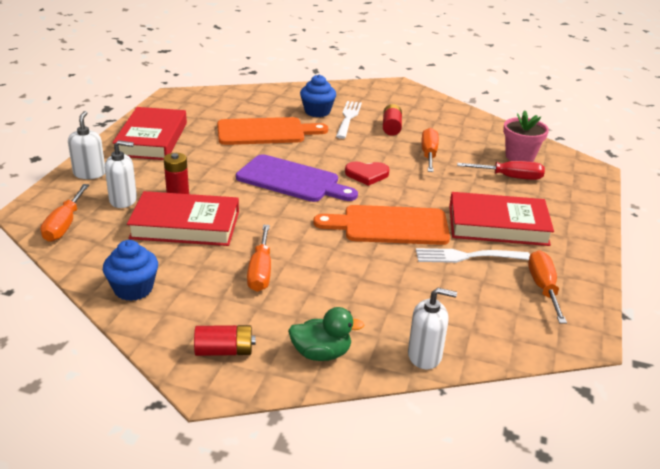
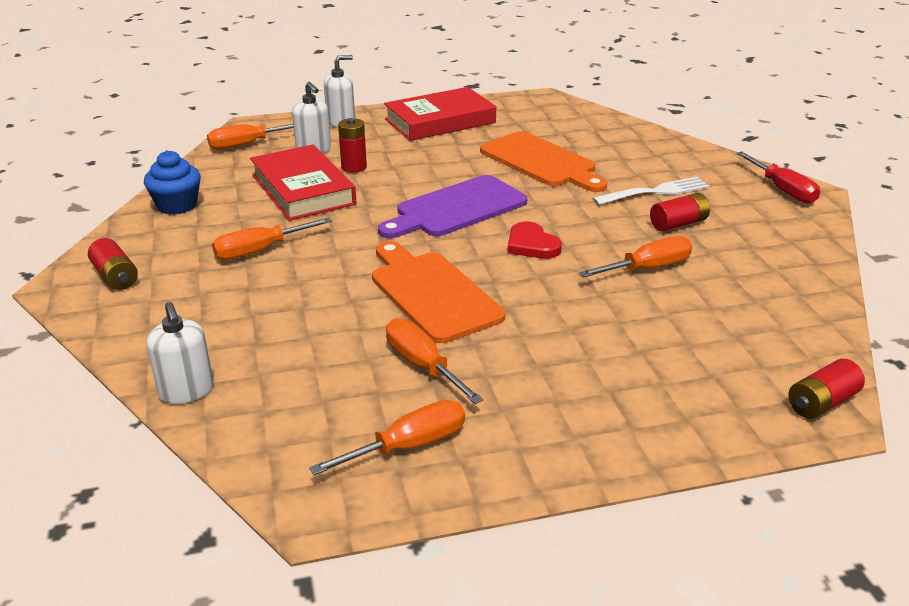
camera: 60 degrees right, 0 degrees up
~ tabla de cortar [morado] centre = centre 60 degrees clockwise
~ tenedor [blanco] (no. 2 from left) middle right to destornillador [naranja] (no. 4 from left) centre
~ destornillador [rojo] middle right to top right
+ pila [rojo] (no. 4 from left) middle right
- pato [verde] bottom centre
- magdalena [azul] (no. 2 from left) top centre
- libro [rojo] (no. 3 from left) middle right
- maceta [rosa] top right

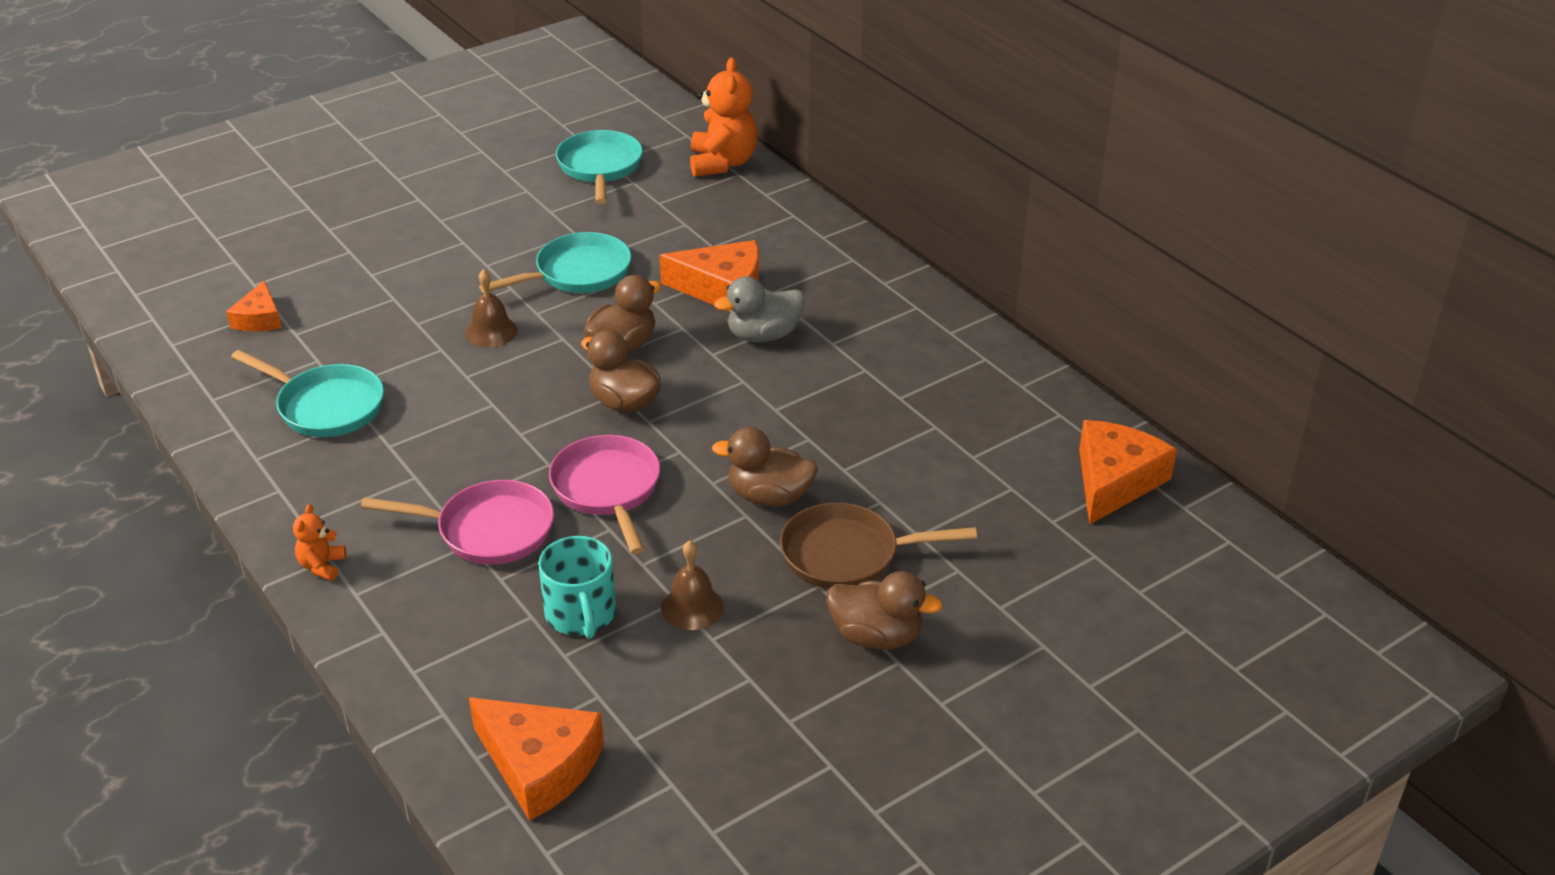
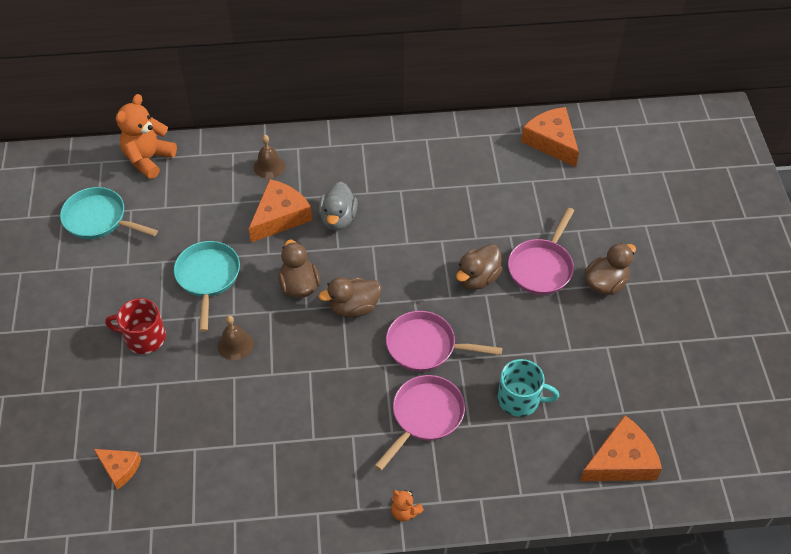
camera: 60 degrees left, 15 degrees up
+ taza [rojo] middle left
~ osito [naranja] (no. 2 from left in the first image) top centre = top left 90 degrees counterclockwise
~ campana [marrón] (no. 2 from left) bottom centre to top centre
~ sartén [marrón] centre to sartén [rosa] (no. 3 from left) middle right
- sartén [turquesa] (no. 1 from left) middle left

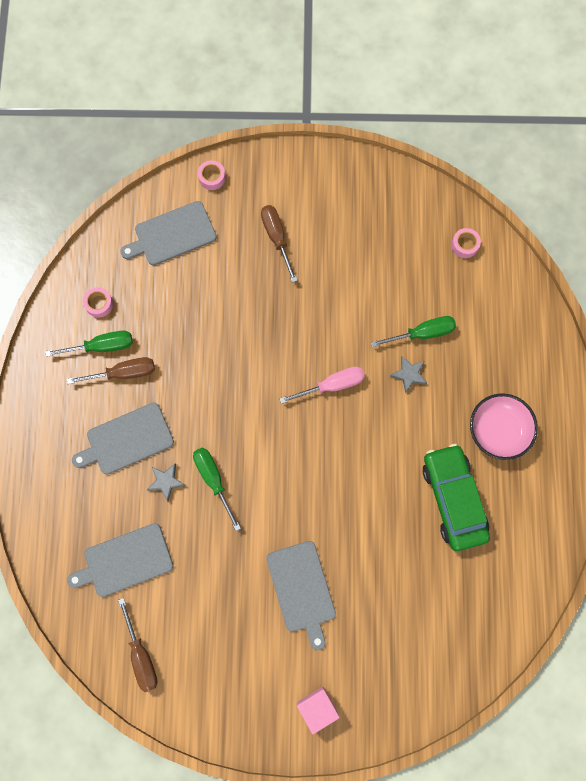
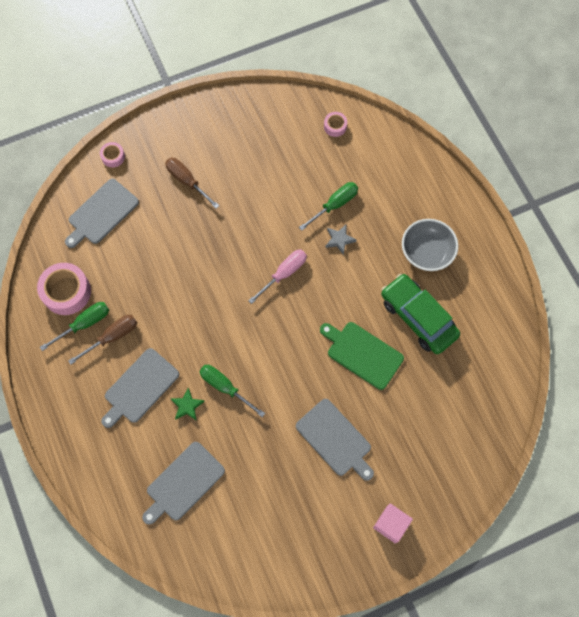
camera: 25 degrees left, 5 degrees down
~ cinta adhesiva [rosa] (no. 1 from left) middle left = middle left x1.96
~ estrella [gris] (no. 1 from left) middle left to estrella [verde] middle left
+ tabla de cortar [verde] centre
~ cuenco [rosa] middle right to cuenco [gris] middle right
- destornillador [marrón] (no. 2 from left) bottom left

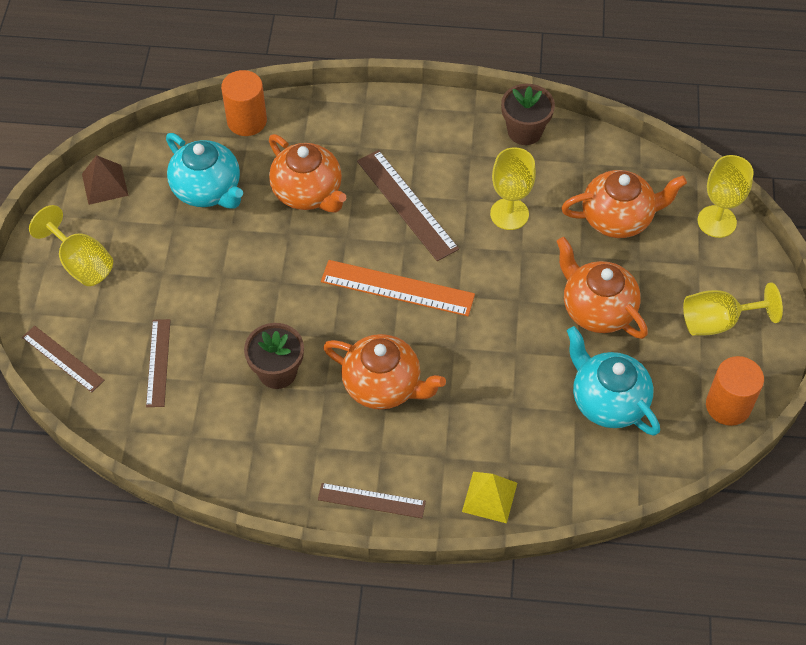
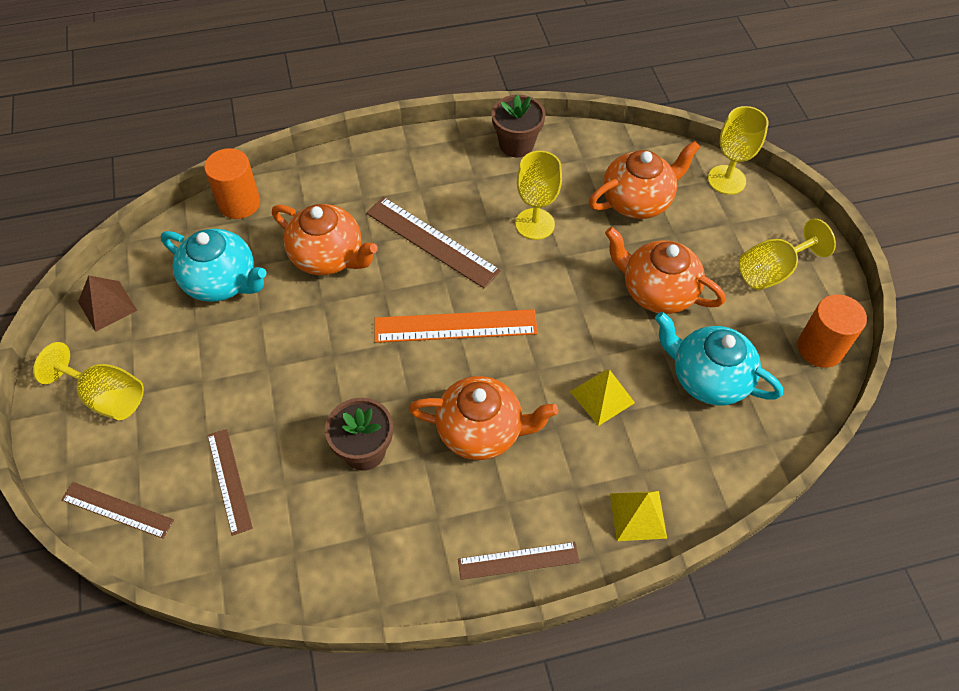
camera: 20 degrees left, 0 degrees up
+ pirámide [amarillo] (no. 1 from left) centre

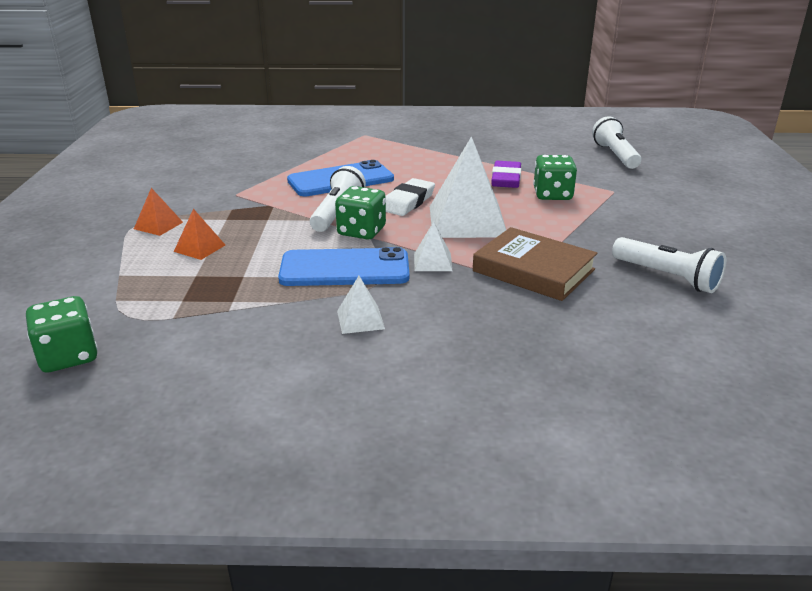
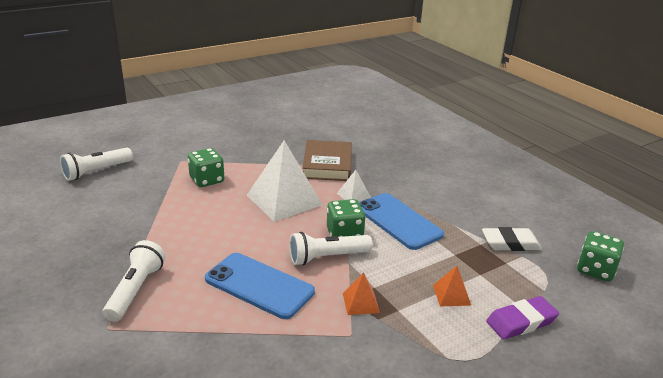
camera: 125 degrees left, 0 degrees up
~ lámpara de mano [blanco] (no. 3 from left in the first image) middle right to lámpara de mano [blanco] (no. 2 from left) bottom left
~ pirámide [naranja] (no. 1 from left) middle left to bottom centre
~ goma de borrar [blanco] centre to middle right
~ goma de borrar [morado] top centre to bottom right
- pirámide [blanco] (no. 1 from left) centre

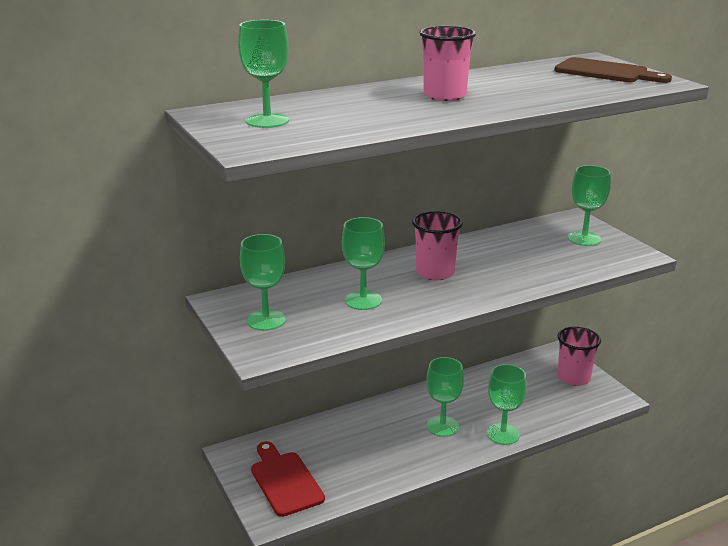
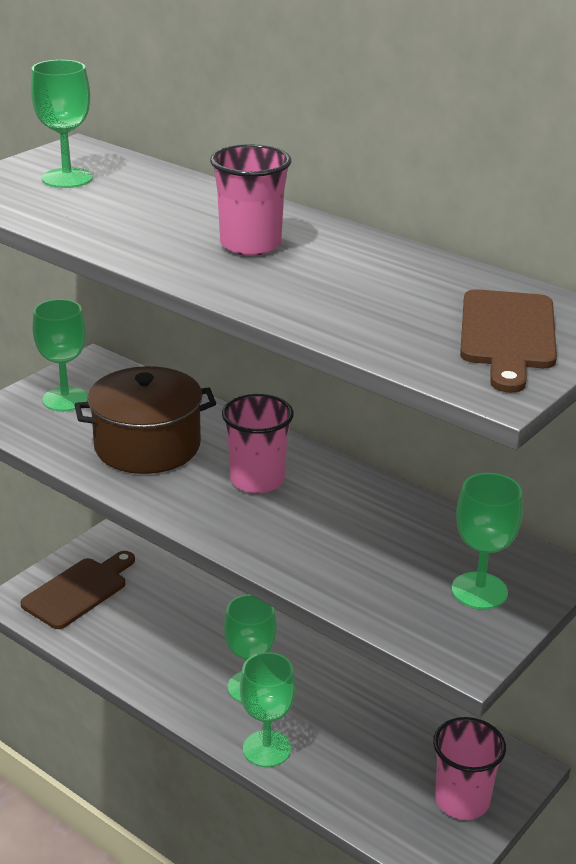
camera: 65 degrees right, 5 degrees up
~ tabla de cortar [rojo] bottom centre to tabla de cortar [marrón] (no. 1 from left) bottom left
~ copa [verde] (no. 3 from left) centre to olla [marrón] middle left

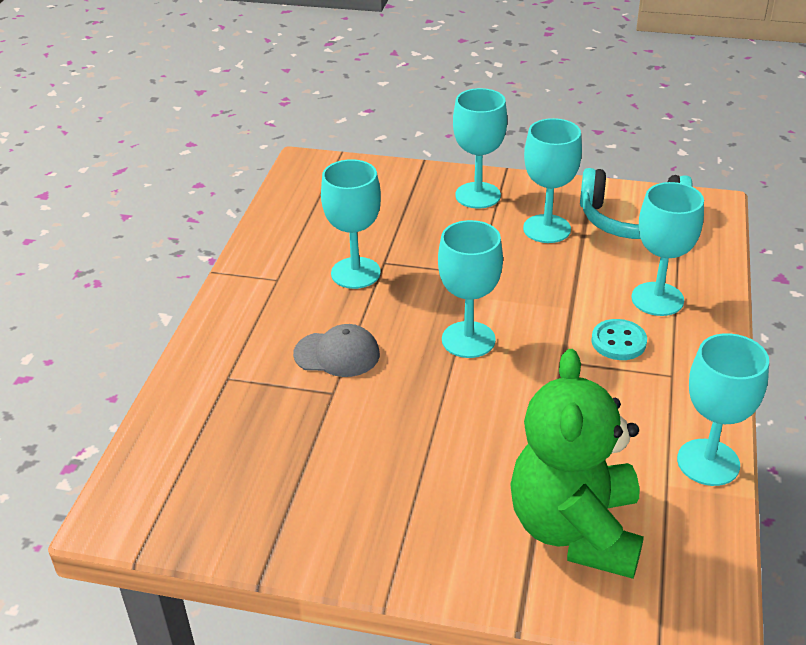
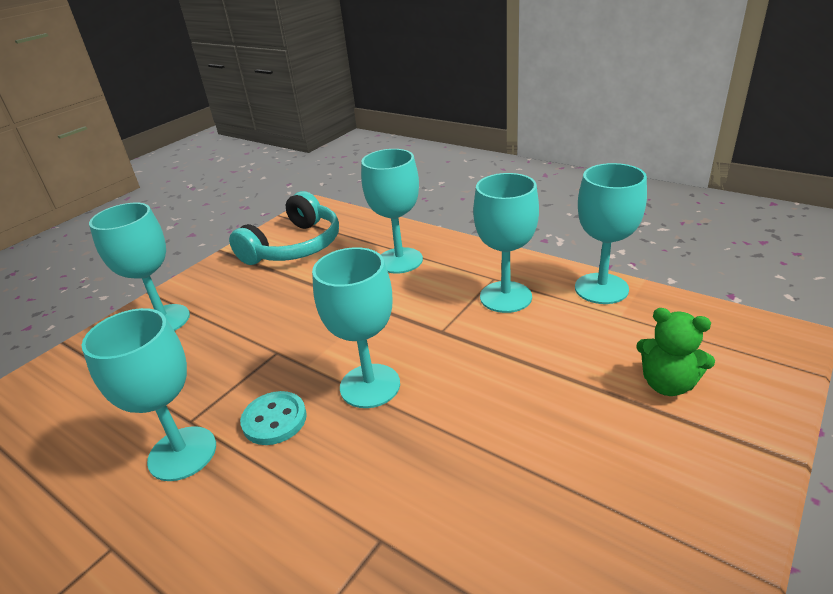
camera: 65 degrees left, 5 degrees down
~ botón [turquesa] middle right to bottom left
~ copa [turquesa] (no. 4 from left in the first image) top right to copa [turquesa] (no. 5 from left) centre
~ osito [verde] bottom right = middle right x0.48
- gorra [gris] centre

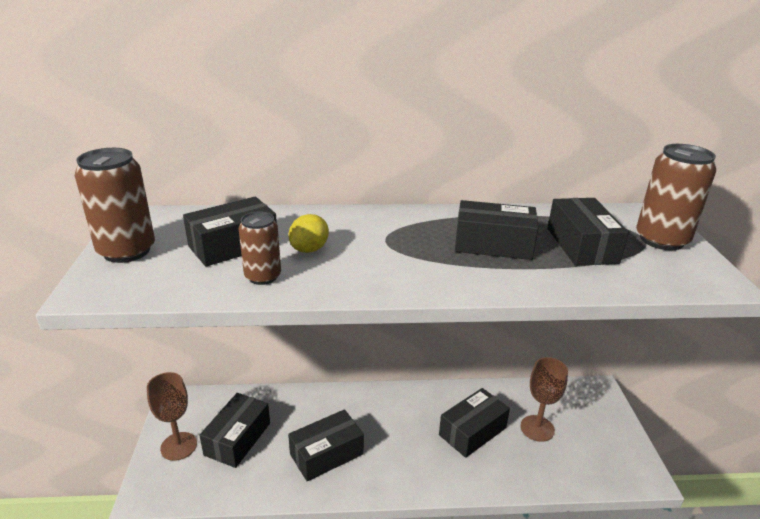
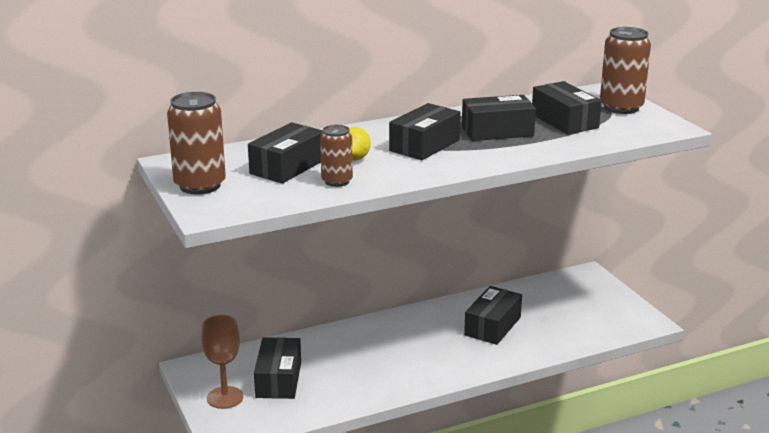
camera: 20 degrees left, 5 degrees down
~ caja [negro] (no. 3 from left) bottom centre to top centre
- copa [marrón] (no. 2 from left) bottom right

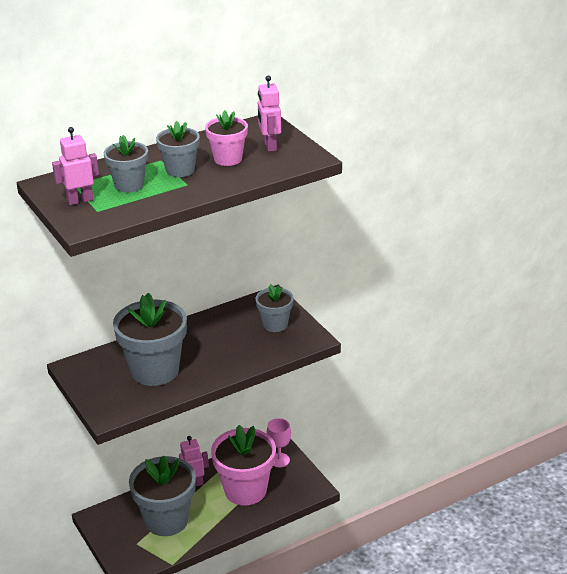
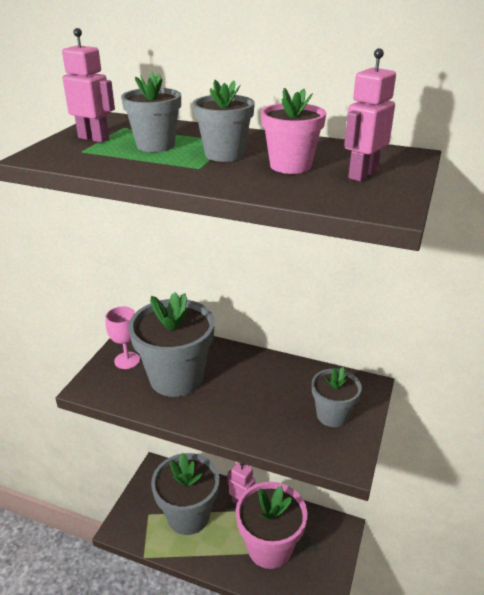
camera: 50 degrees right, 0 degrees up
~ copa [rosa] bottom centre to middle left

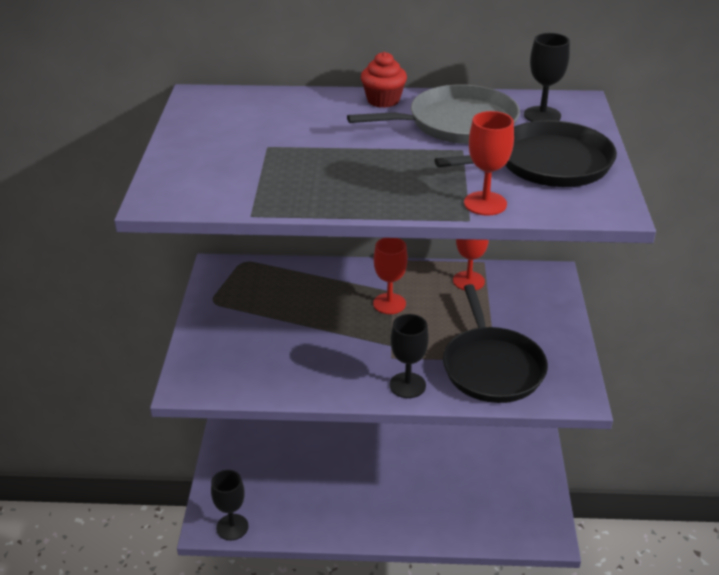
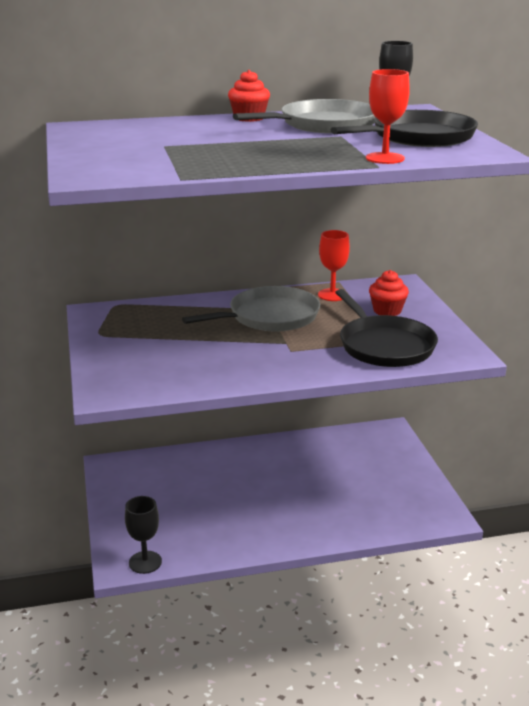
camera: 15 degrees left, 10 degrees down
~ copa [rojo] (no. 1 from left) centre to sartén [gris] (no. 1 from left) centre
+ magdalena [rojo] (no. 2 from left) middle right
- copa [negro] (no. 2 from left) centre

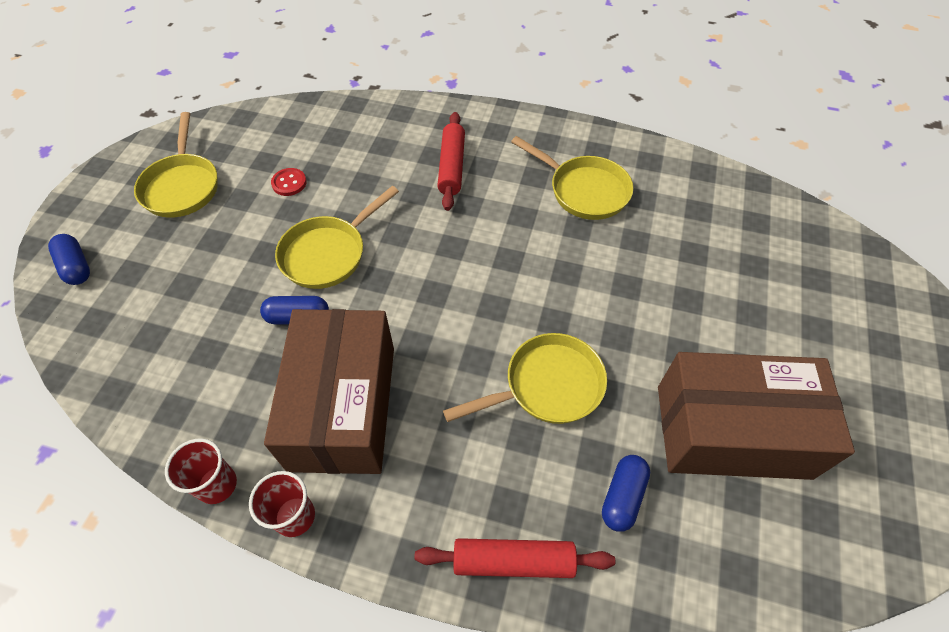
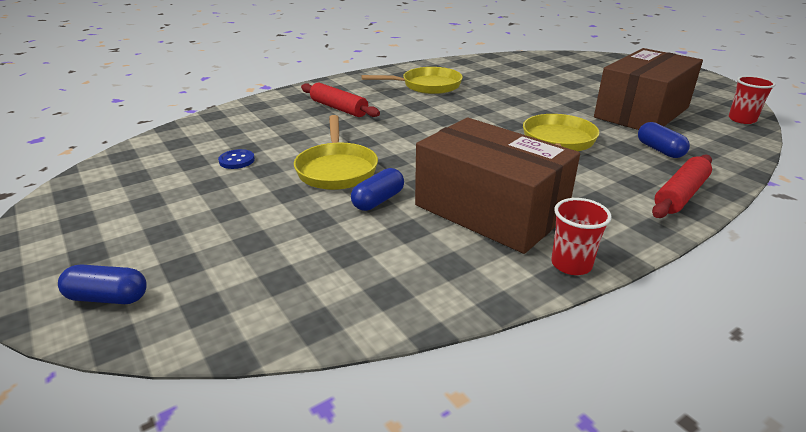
camera: 50 degrees left, 25 degrees down
~ botón [rojo] top left to botón [azul] middle left
~ vaso [rojo] (no. 1 from left in the first image) bottom left to vaso [rojo] (no. 2 from left) top right
- sartén [amarillo] (no. 1 from left) top left

